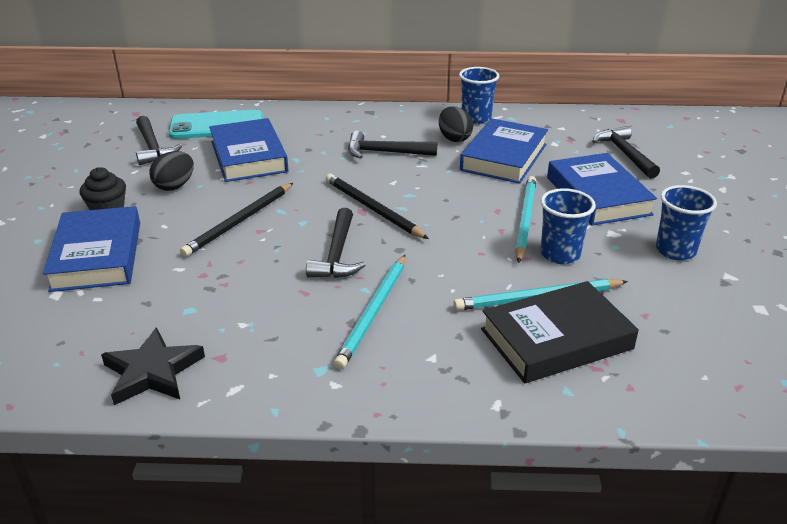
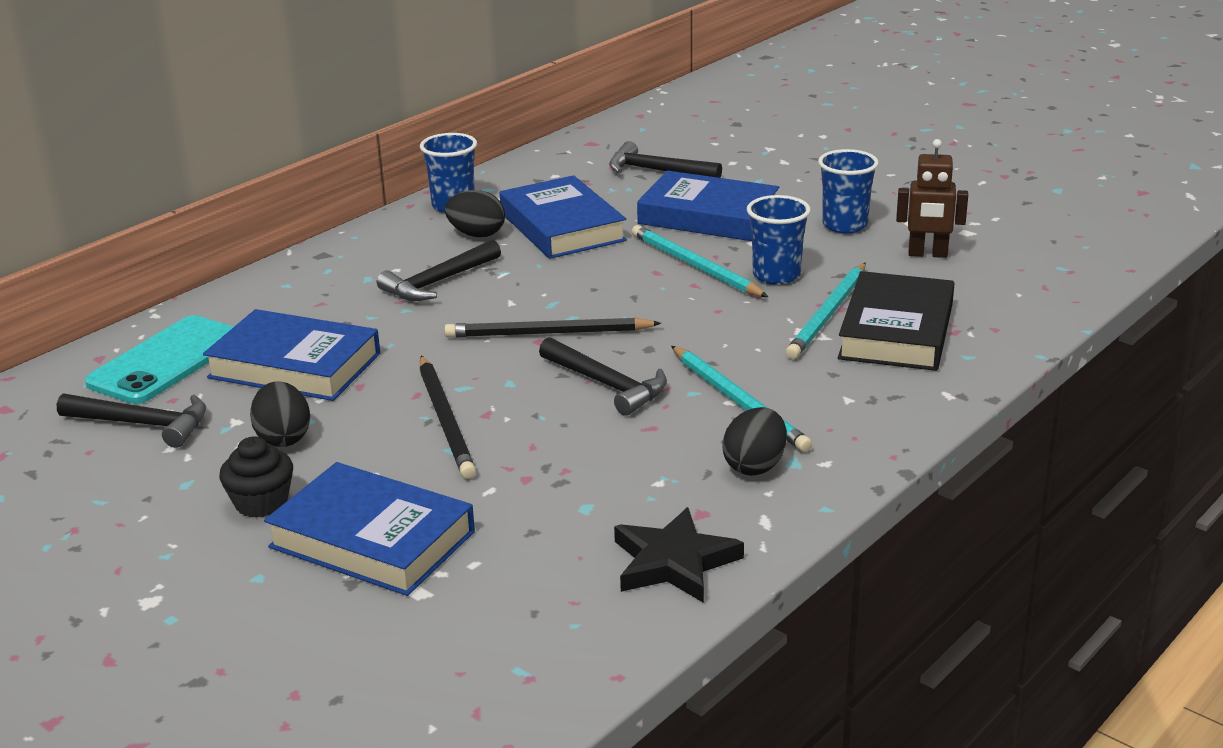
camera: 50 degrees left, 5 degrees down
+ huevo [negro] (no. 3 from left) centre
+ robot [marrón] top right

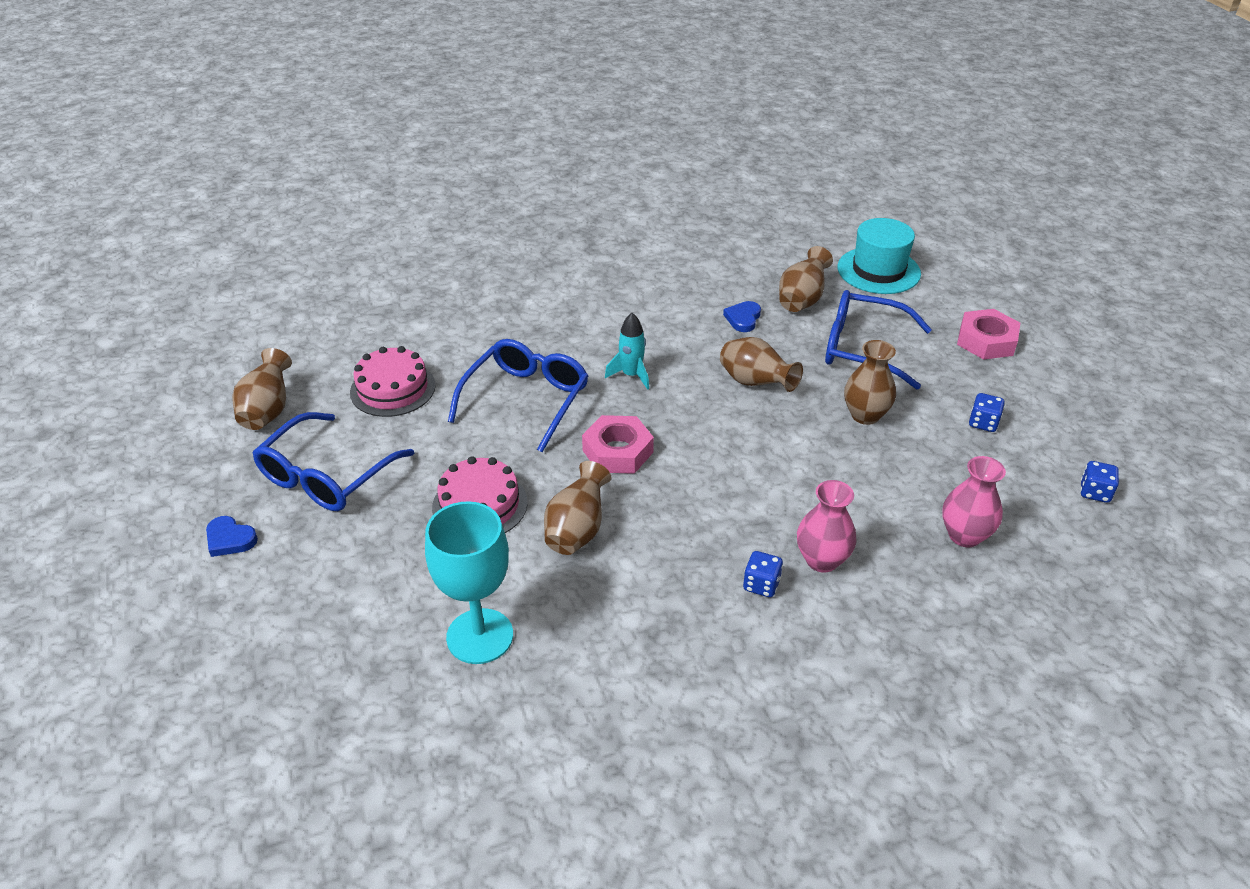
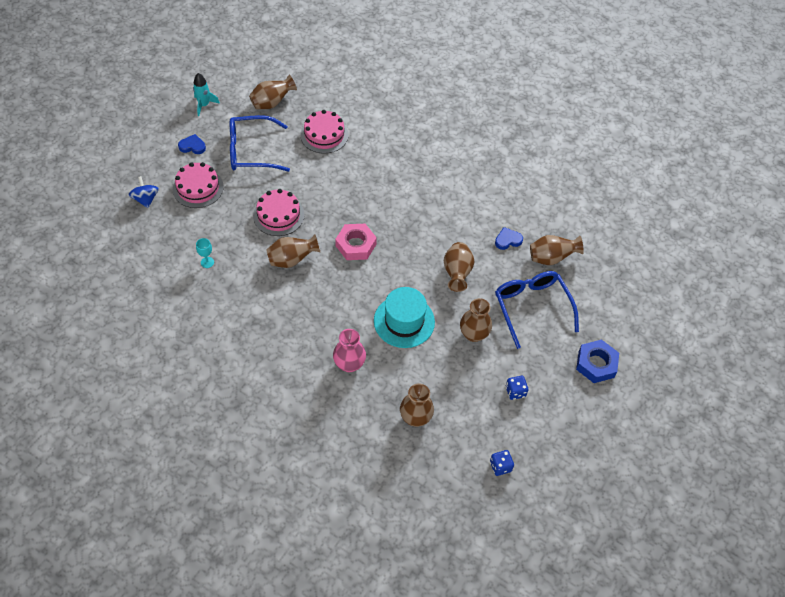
camera: 50 degrees right, 15 degrees up
+ peonza [azul] top left
+ tarta [rosa] (no. 1 from left) top left
~ corazón [azul] (no. 1 from left) middle left = top left 105 degrees clockwise
~ cohete [turquesa] centre to top left
~ copa [turquesa] centre = middle left x0.41
~ sombrero [turquesa] top right to centre
~ florero [rosa] (no. 2 from left) middle right to florero [marrón] (no. 3 from left) bottom centre
~ tuerca [rosa] (no. 2 from left) middle right to tuerca [azul] middle right
- gafas [azul] (no. 2 from left) centre
- dado [azul] (no. 1 from left) centre

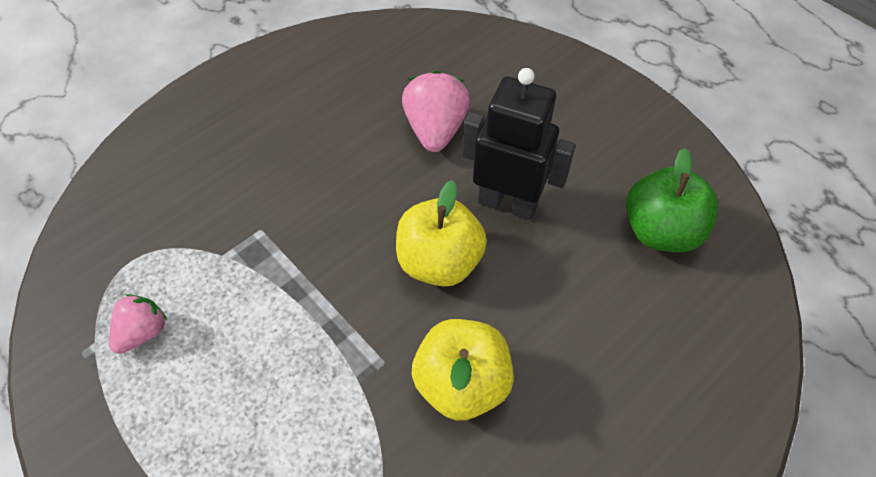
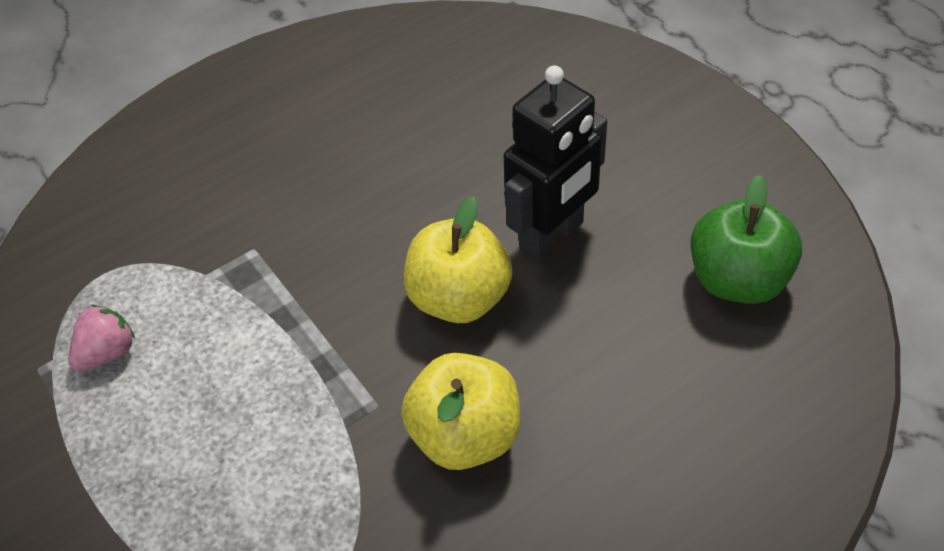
camera: 10 degrees right, 5 degrees down
~ robot [negro] top centre = top centre 105 degrees clockwise
- fresa [rosa] (no. 2 from left) top centre

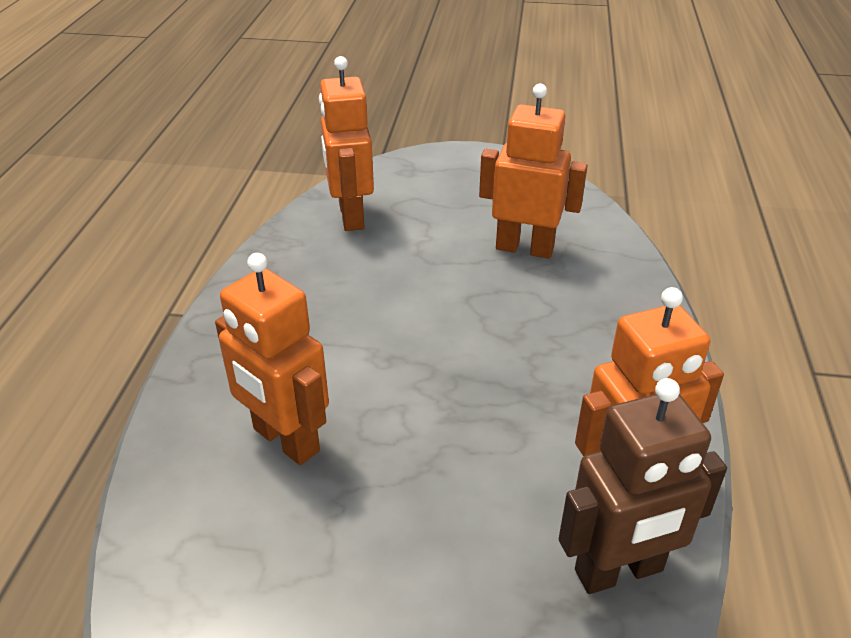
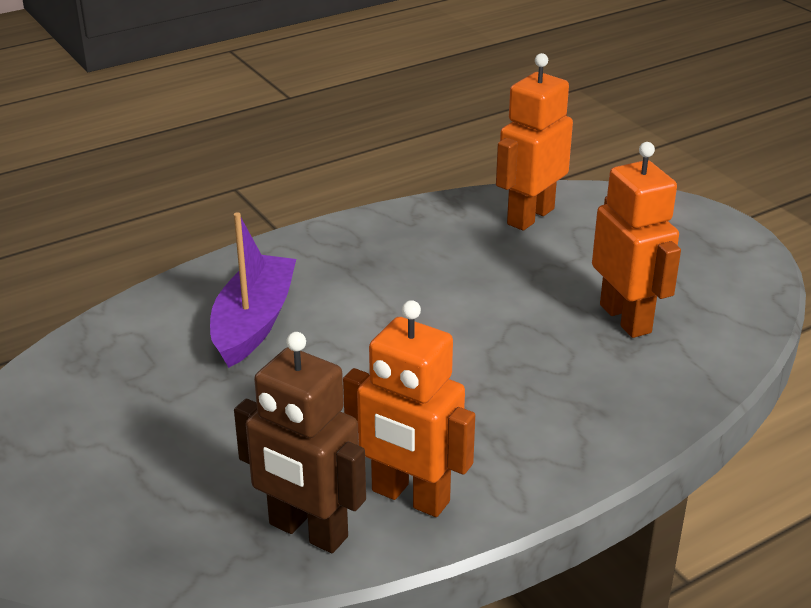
camera: 50 degrees right, 5 degrees down
~ robot [naranja] (no. 1 from left) middle left to barco [morado] middle left

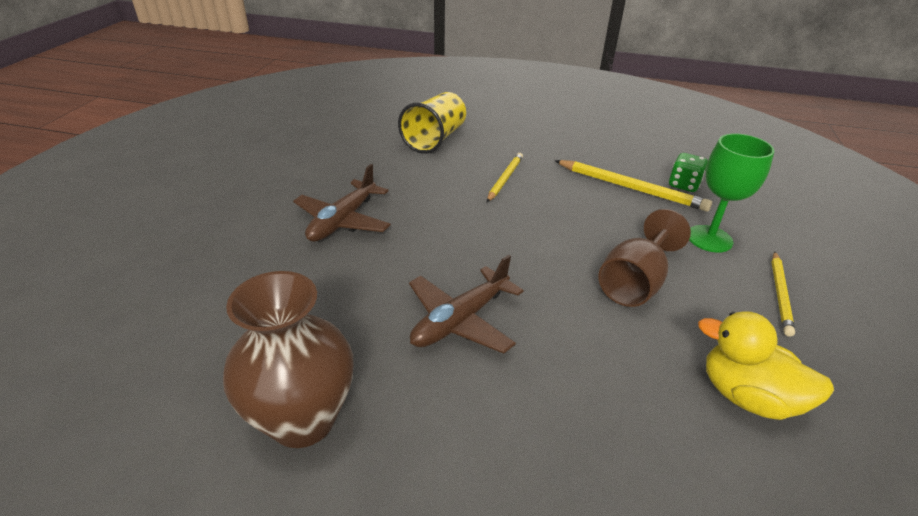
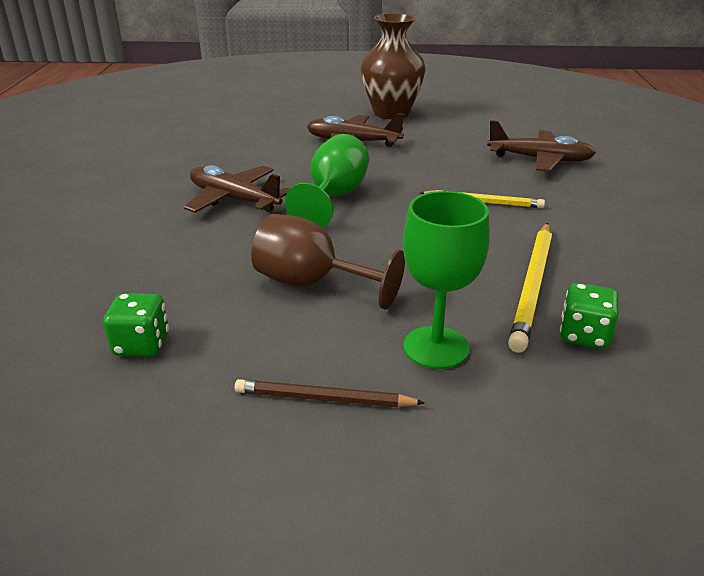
camera: 80 degrees right, 5 degrees down
~ pato [amarillo] bottom right to dado [verde] (no. 1 from left) middle left
~ lápiz [amarillo] (no. 3 from left) middle right to lápiz [marrón] bottom centre
+ copa [verde] (no. 1 from left) top centre
~ florero [marrón] bottom left to top centre
~ vaso [amarillo] top centre to avión [marrón] (no. 3 from left) top right

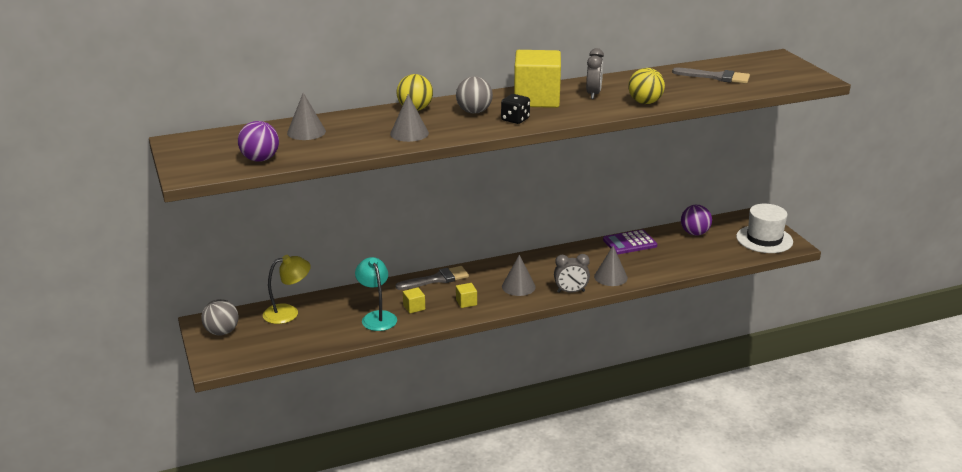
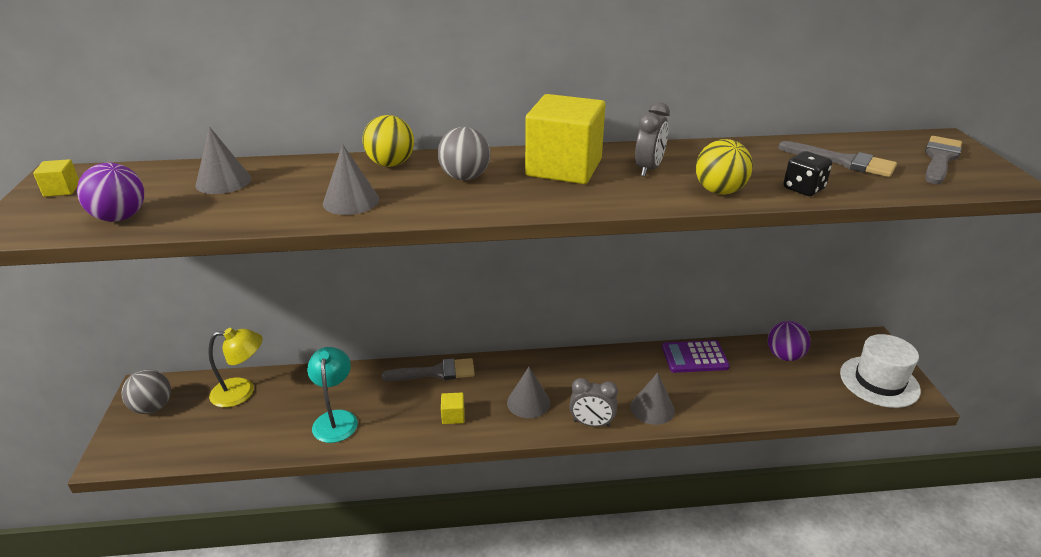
camera: 15 degrees right, 5 degrees up
~ cubo [amarillo] (no. 1 from left) centre to top left
~ dado [negro] top centre to top right
+ pincel [gris] (no. 3 from left) top right

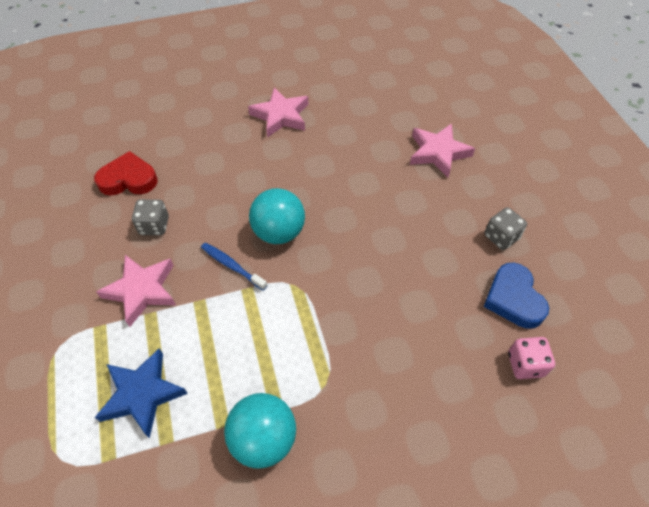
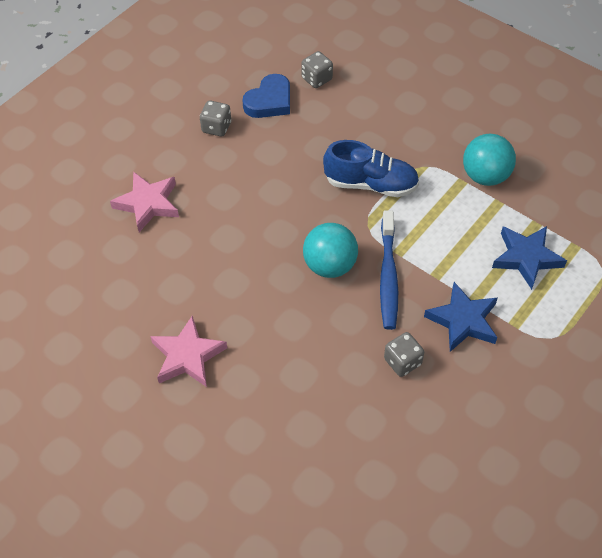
camera: 125 degrees left, 0 degrees up
~ dado [rosa] bottom right to dado [gris] (no. 2 from left) top centre
+ zapato [azul] top centre
~ cepillo de dientes [azul] centre = centre x1.63
~ estrella [rosa] (no. 1 from left) middle left to estrella [azul] (no. 1 from left) middle right
- corazón [rojo] middle left

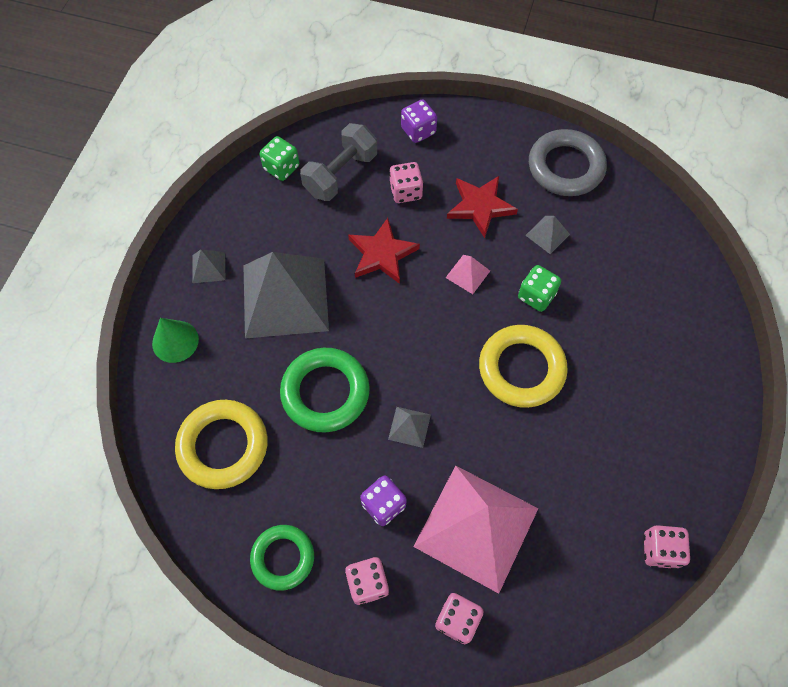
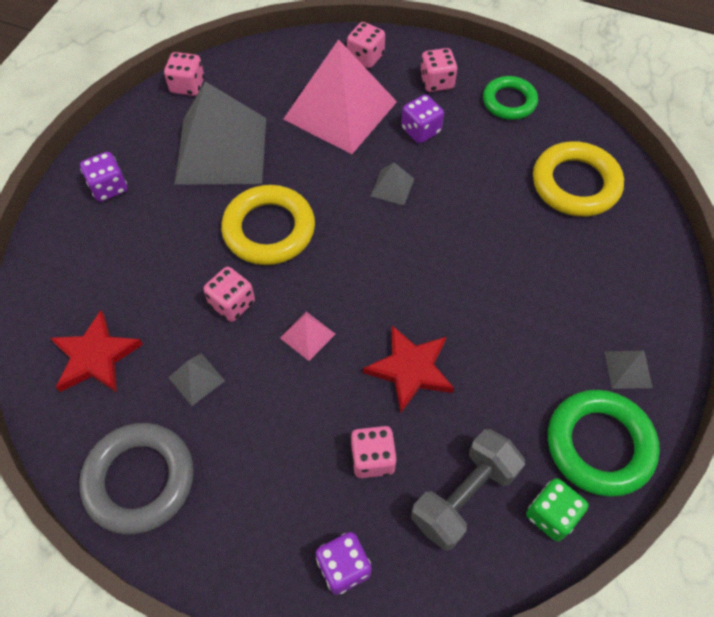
camera: 175 degrees left, 5 degrees down
~ estrella [rojo] (no. 2 from left in the first image) top centre to estrella [rojo] (no. 1 from left) middle left
+ dado [morado] (no. 1 from left) top left
~ pirámide [gris] (no. 2 from left) centre to top left
~ dado [verde] (no. 2 from left) middle right to dado [rosa] (no. 2 from left) middle left
~ anillo [verde] (no. 2 from left) centre to bottom right
- cono [verde] middle left

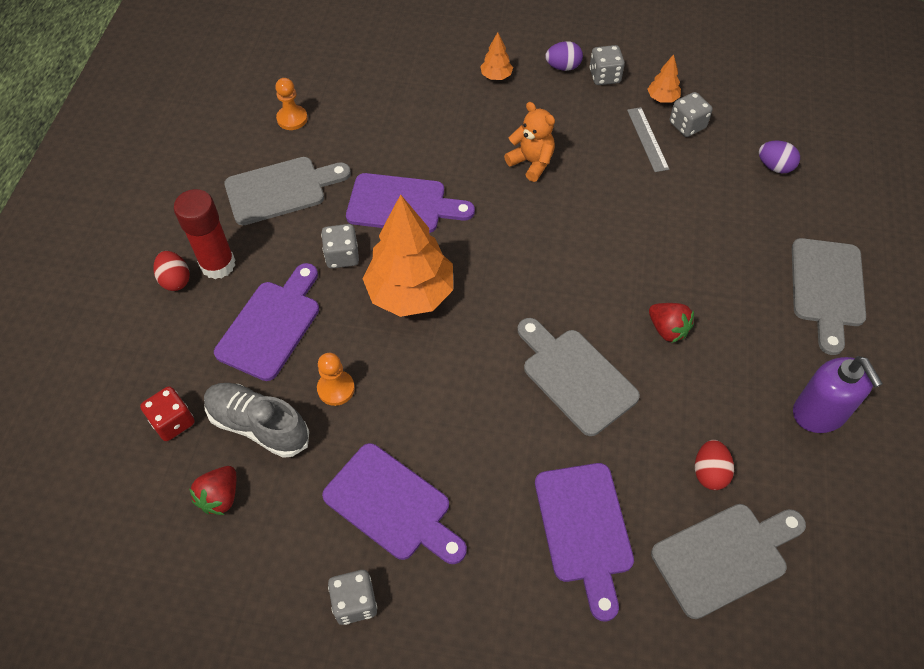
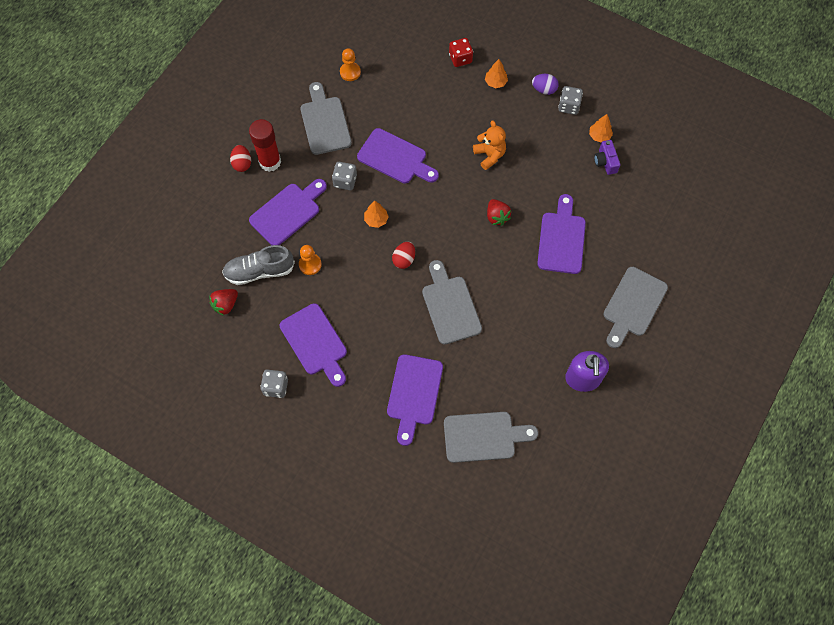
camera: 20 degrees right, 10 degrees up
~ zapato [gris] middle left = middle left 60 degrees counterclockwise
~ tabla de cortar [gris] (no. 1 from left) top left = top centre 105 degrees counterclockwise
~ árbol [naranja] (no. 1 from left) centre = centre x0.43
~ huevo [rojo] (no. 2 from left) bottom right to centre
~ dado [rojo] middle left to top centre
~ fresa [rojo] (no. 2 from left) middle right to centre
+ tabla de cortar [morado] (no. 5 from left) middle right
~ dado [gris] (no. 4 from left) top right to cámara [morado] top right
- regla [gris] top right
- huevo [morado] (no. 2 from left) top right

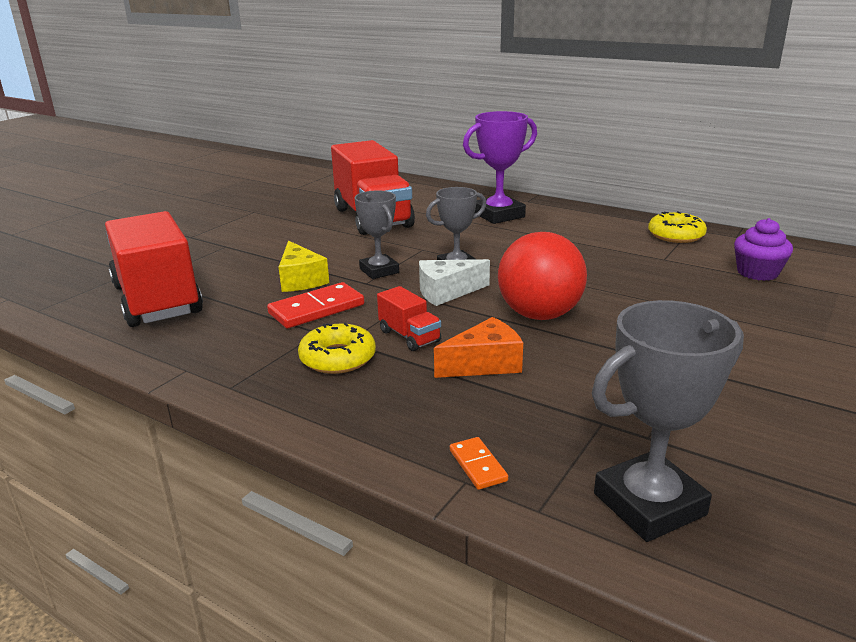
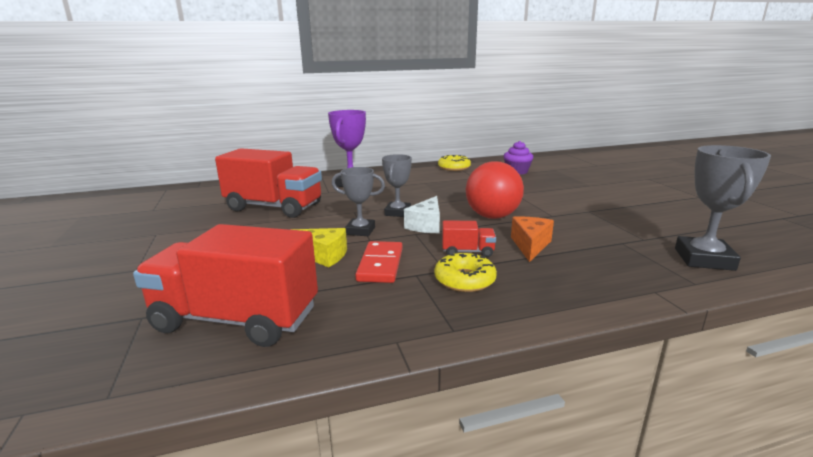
camera: 50 degrees left, 5 degrees down
- ficha de dominó [naranja] bottom centre

